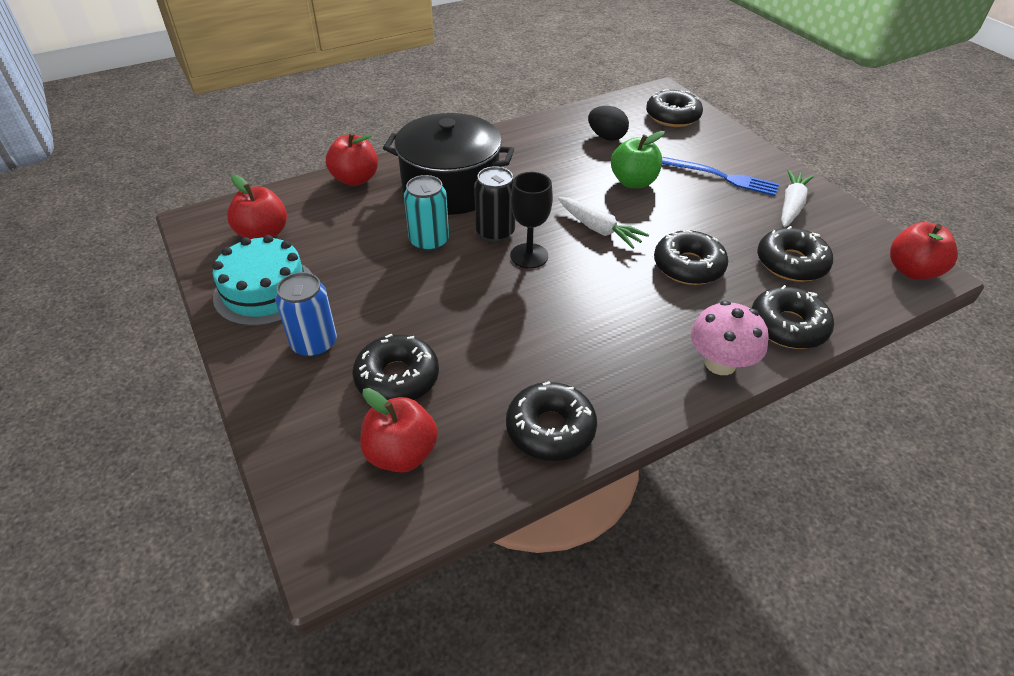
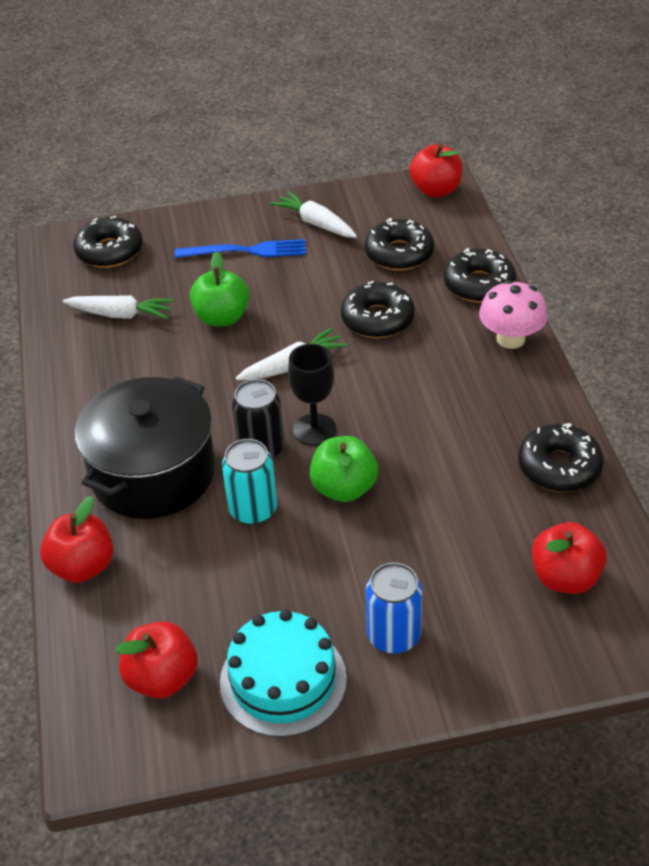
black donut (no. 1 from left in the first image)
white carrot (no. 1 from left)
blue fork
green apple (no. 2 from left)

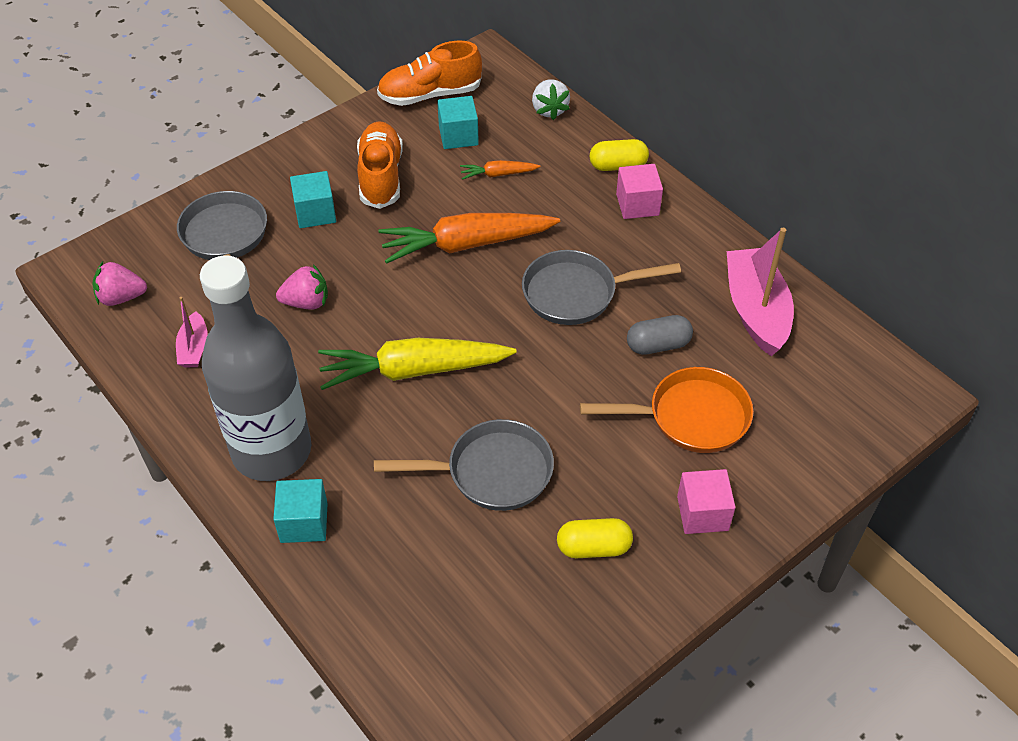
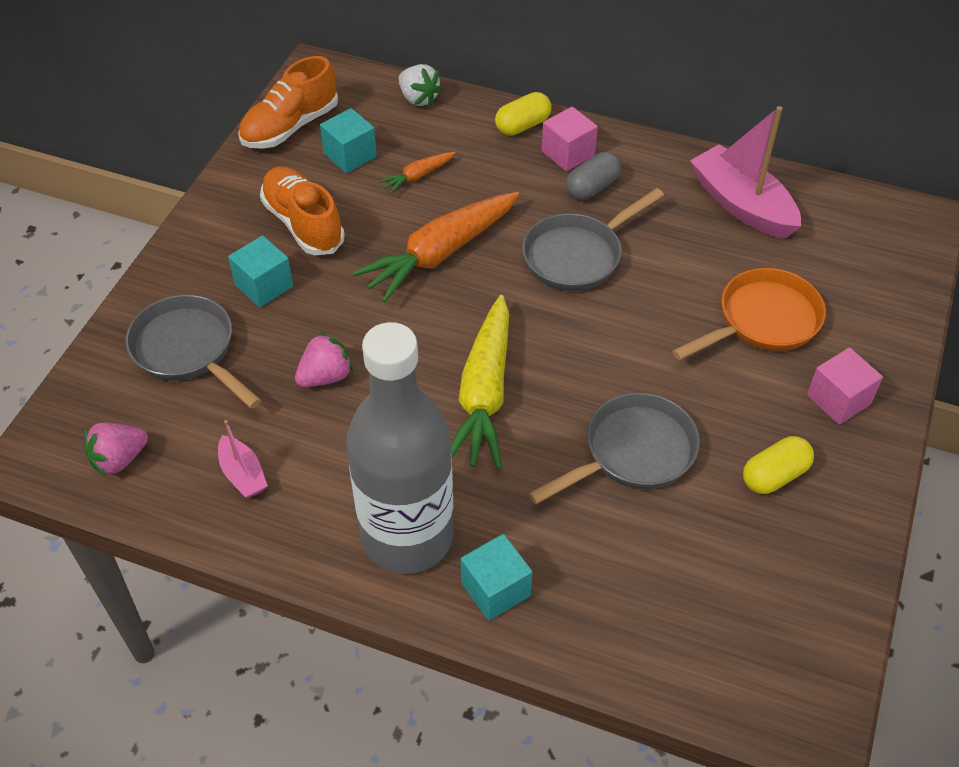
yellow carrot
grey capsule

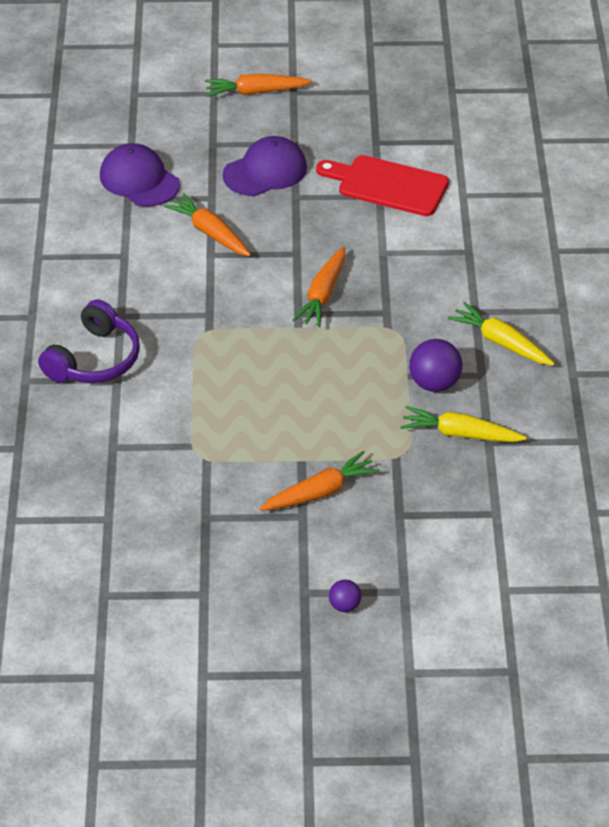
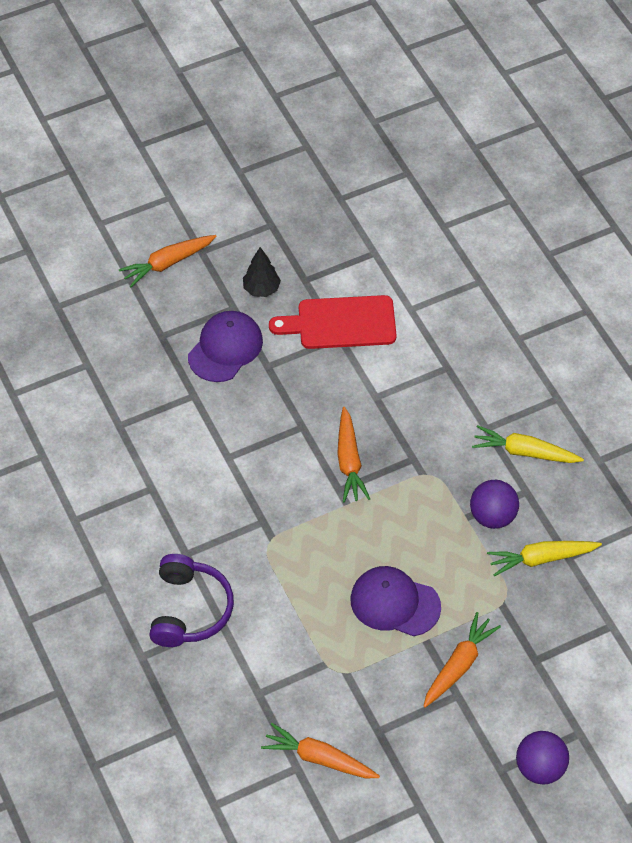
purple cap (no. 2 from left)
orange carrot (no. 2 from left)
purple ball (no. 2 from left)
black tree

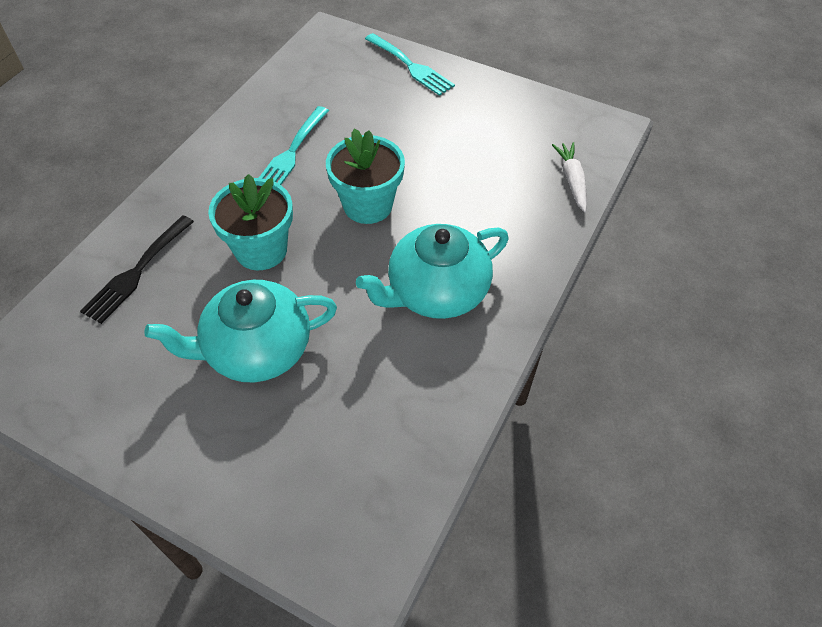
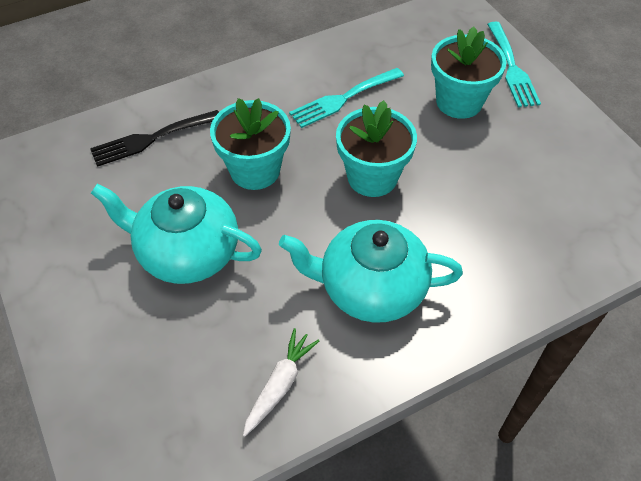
white carrot
turquoise flower pot (no. 3 from left)

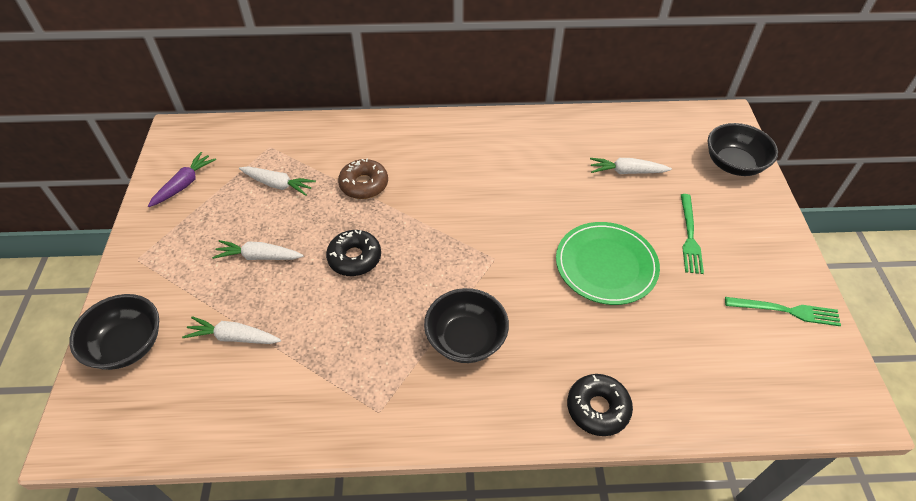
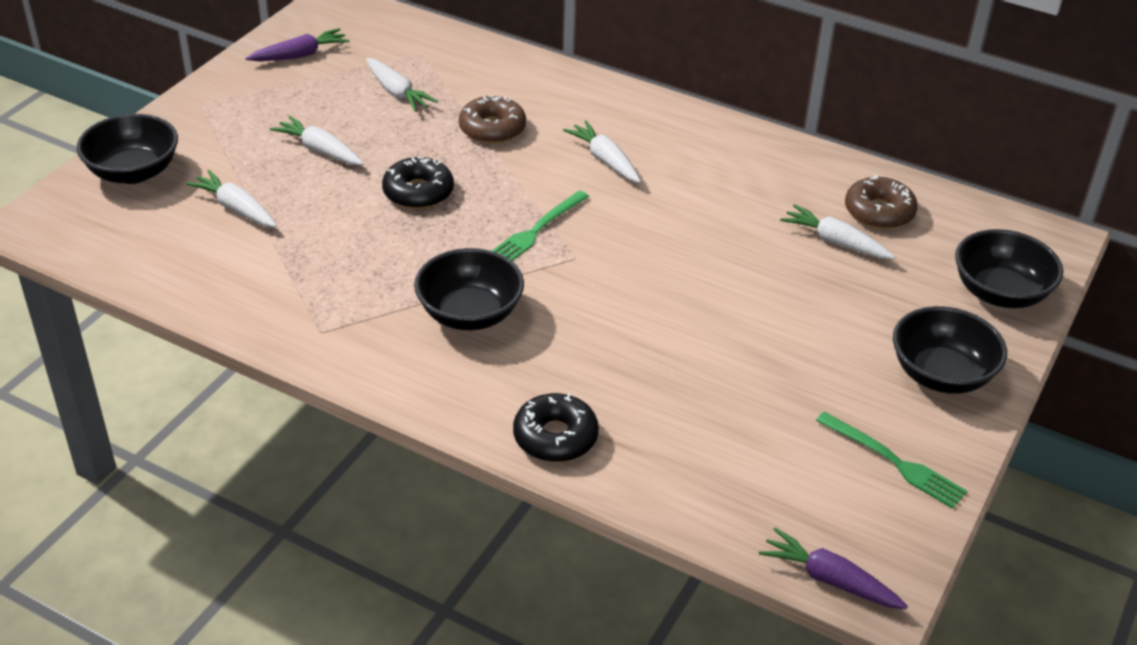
green plate
green fork (no. 1 from left)
white carrot (no. 4 from left)
purple carrot (no. 2 from left)
brown donut (no. 2 from left)
black bowl (no. 3 from left)

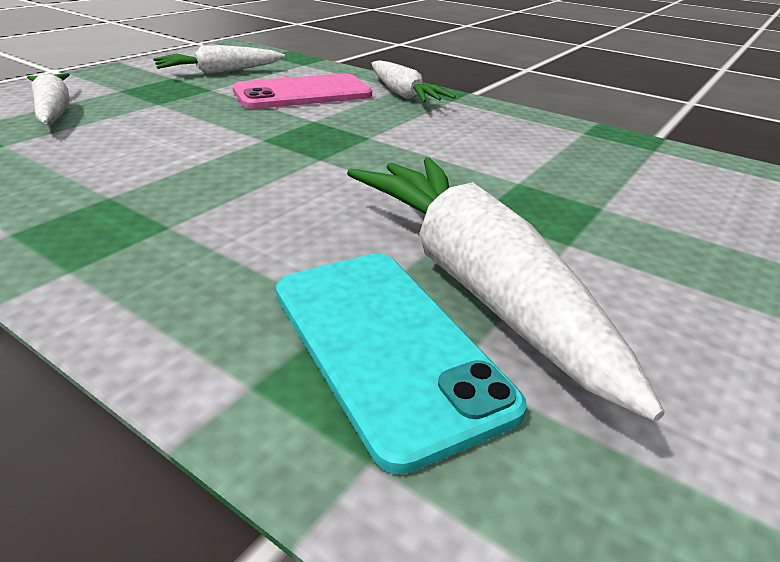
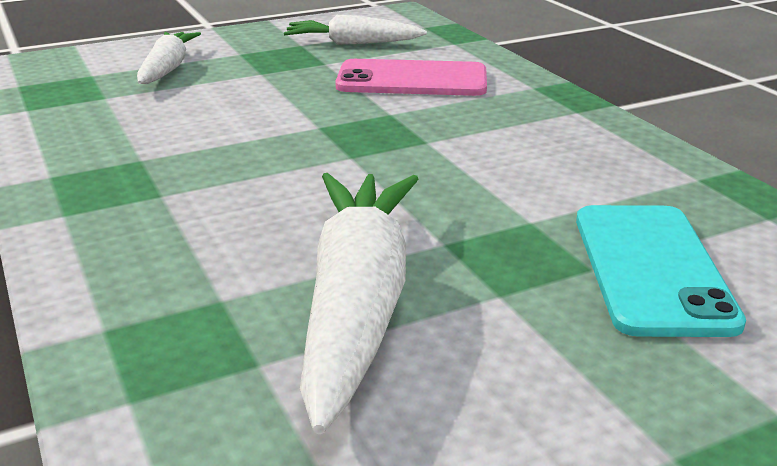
turquoise phone
white carrot (no. 3 from left in the first image)

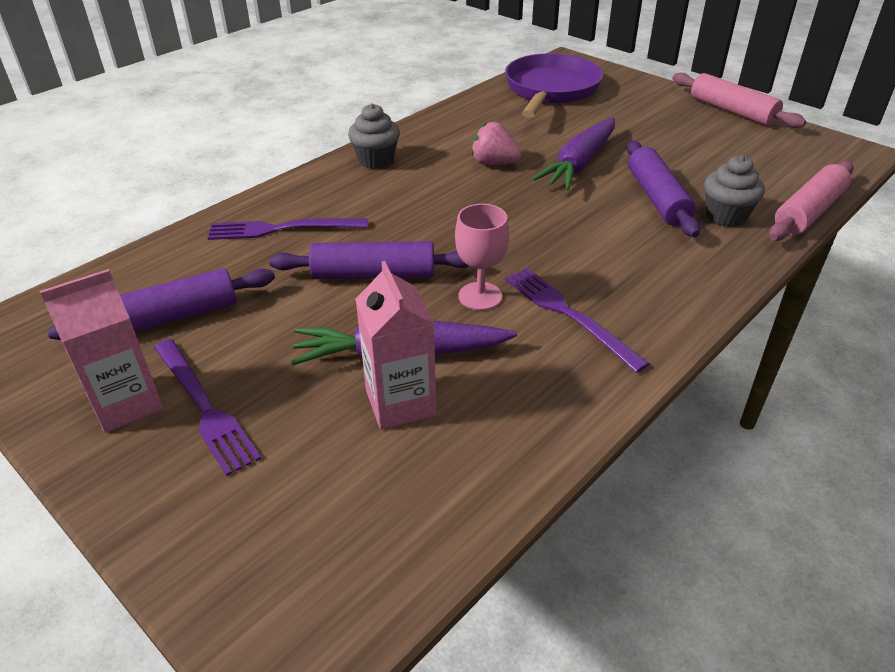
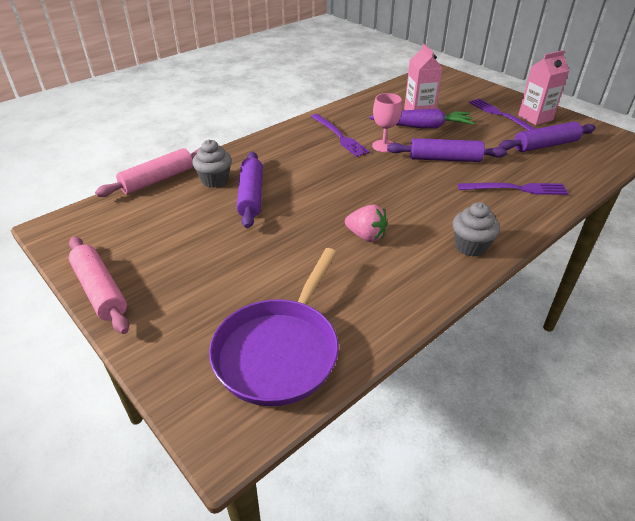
purple carrot (no. 2 from left in the first image)

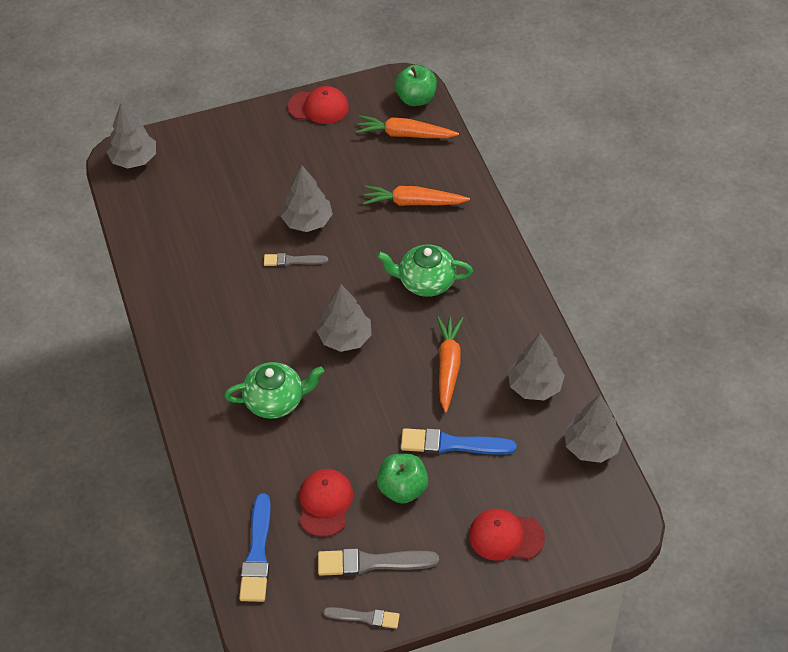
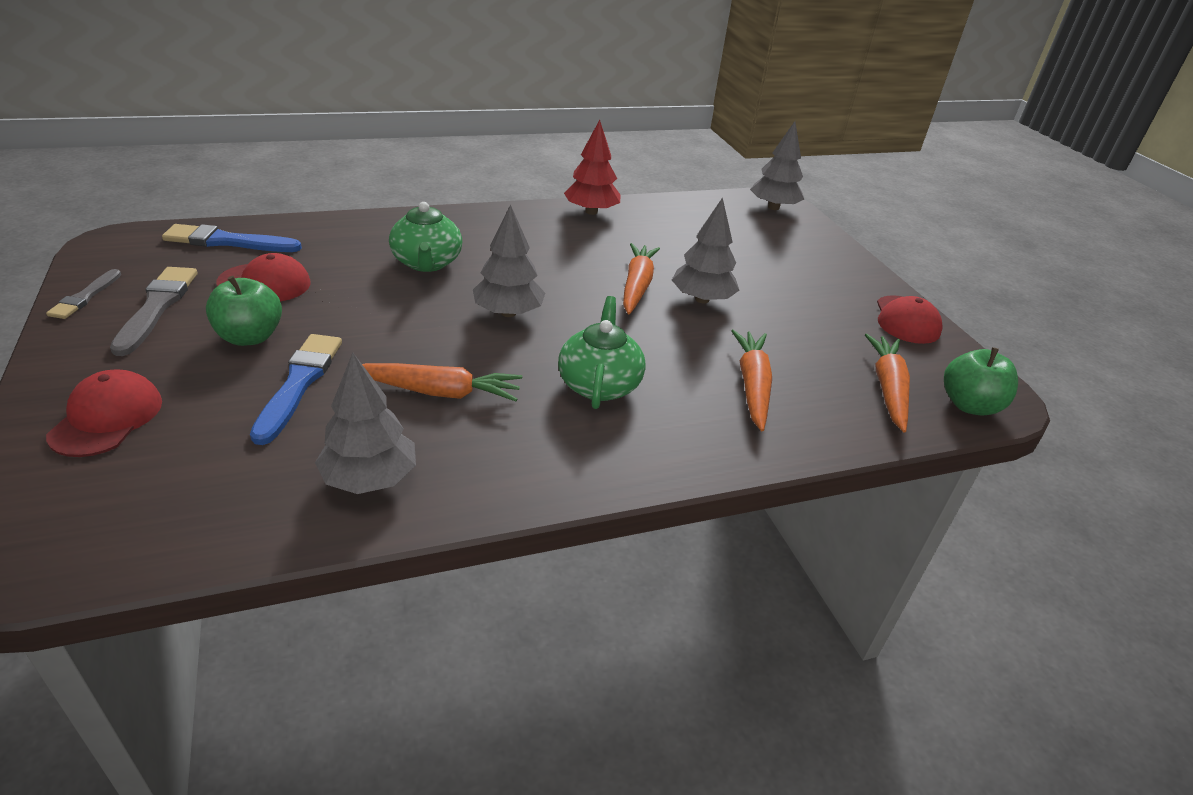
orange carrot (no. 2 from left)
grey tree (no. 5 from left in the first image)
red tree

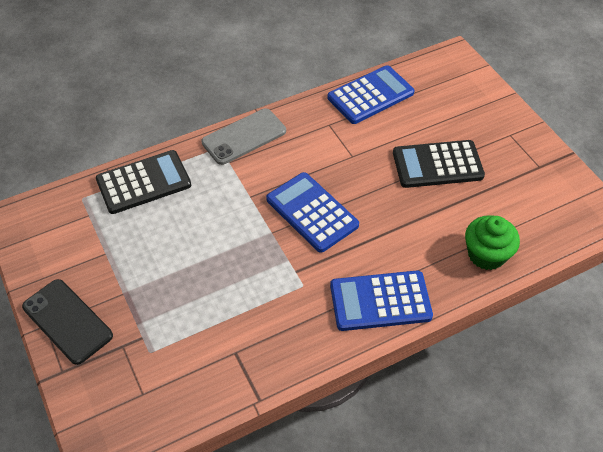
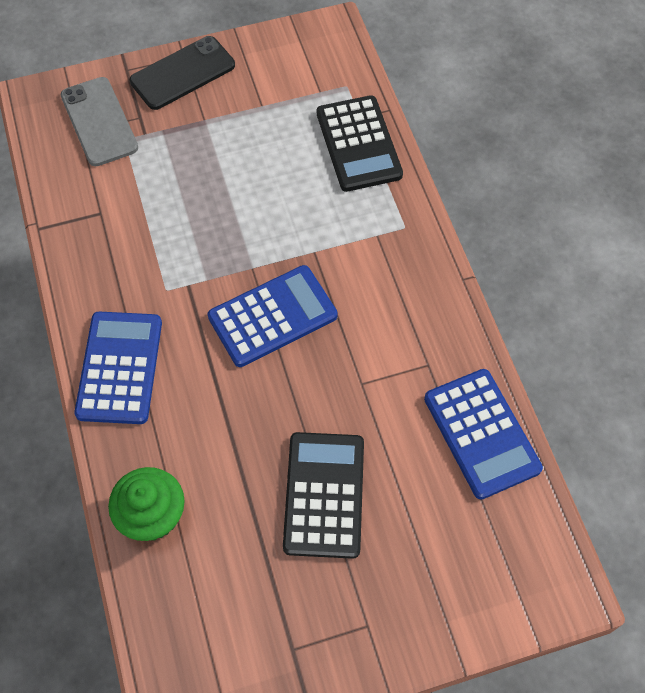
grey phone

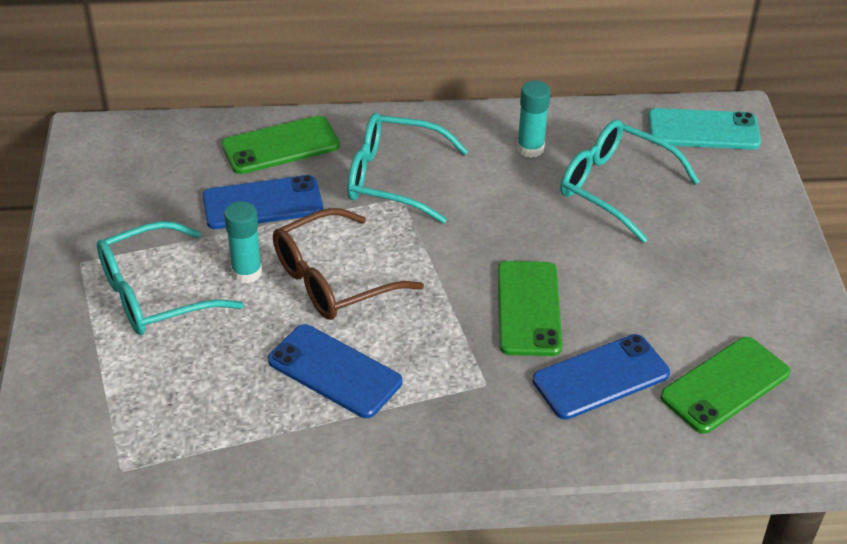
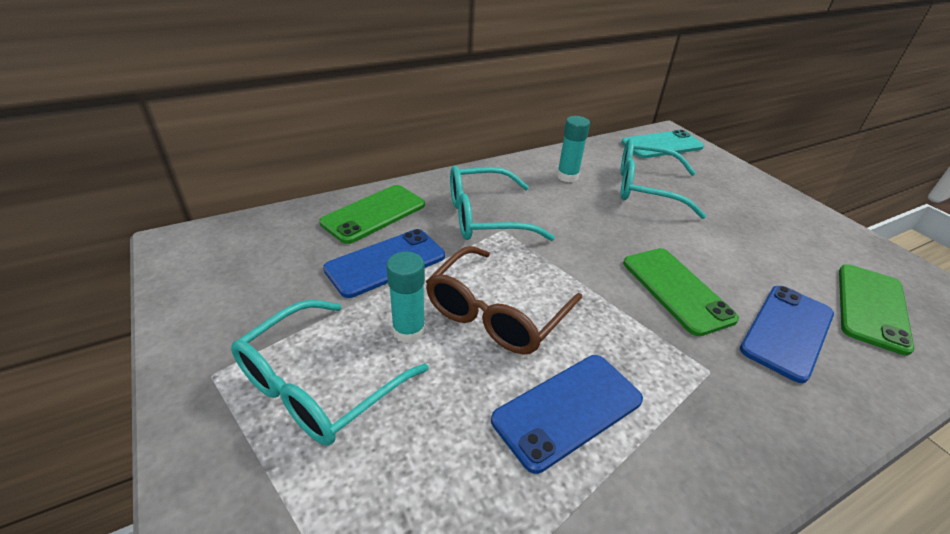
blue phone (no. 2 from left)

